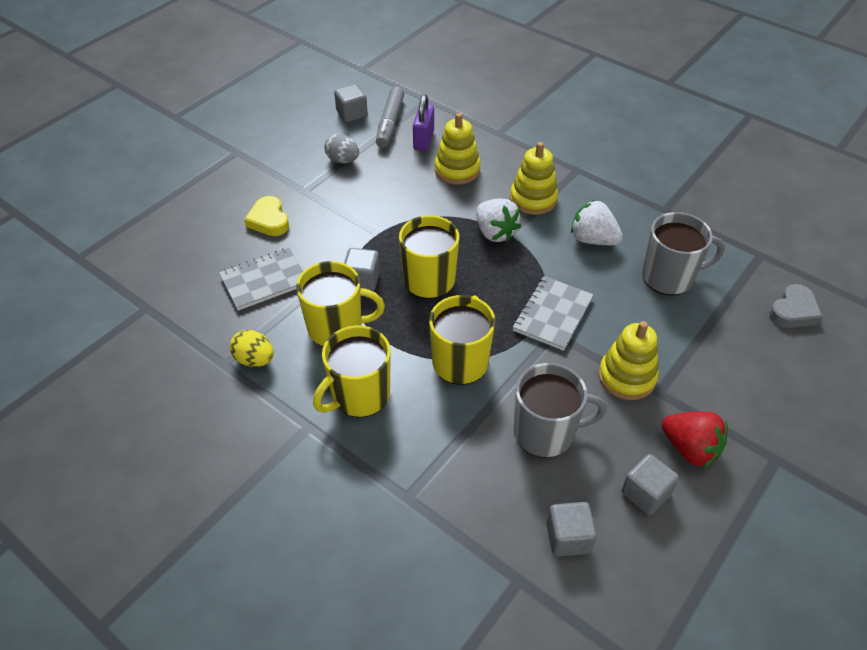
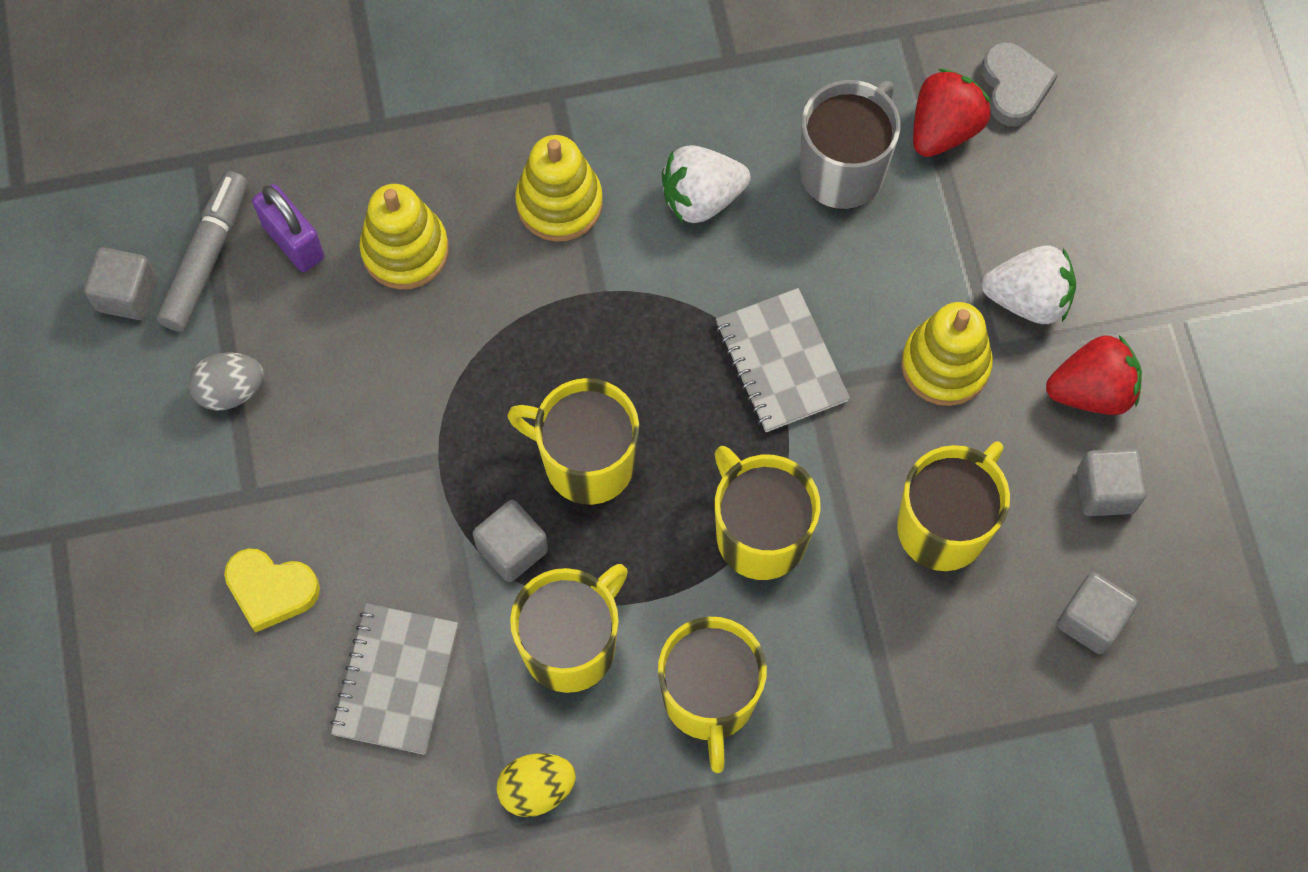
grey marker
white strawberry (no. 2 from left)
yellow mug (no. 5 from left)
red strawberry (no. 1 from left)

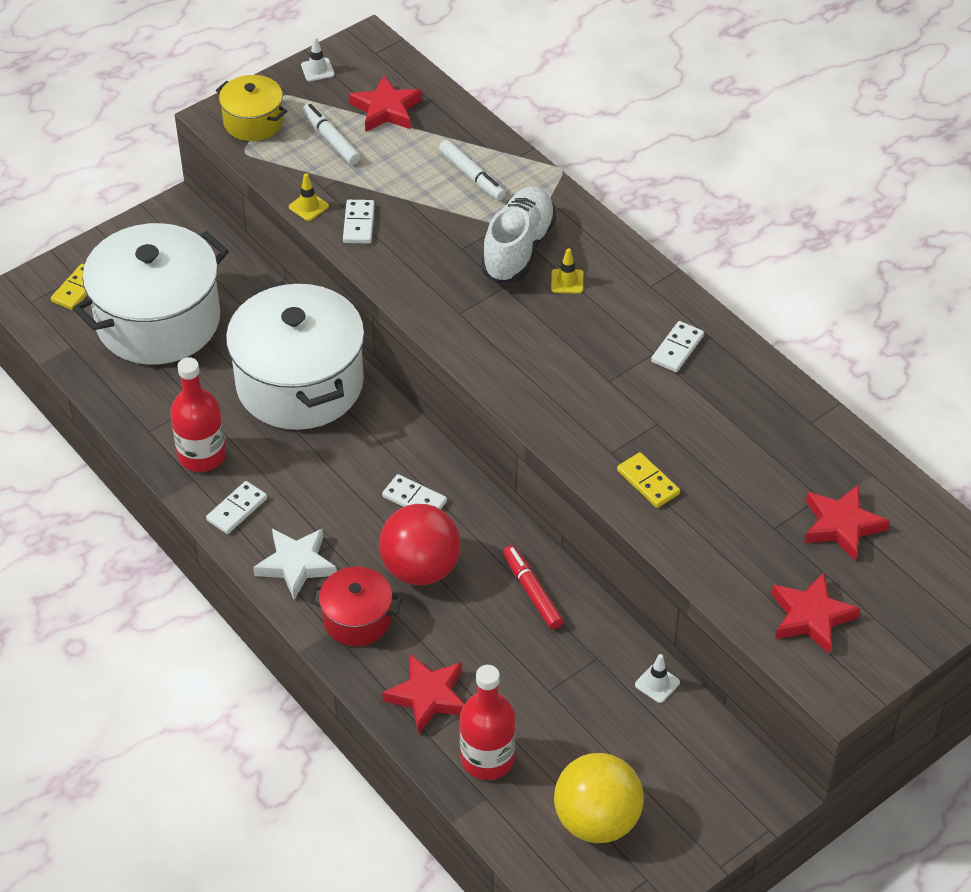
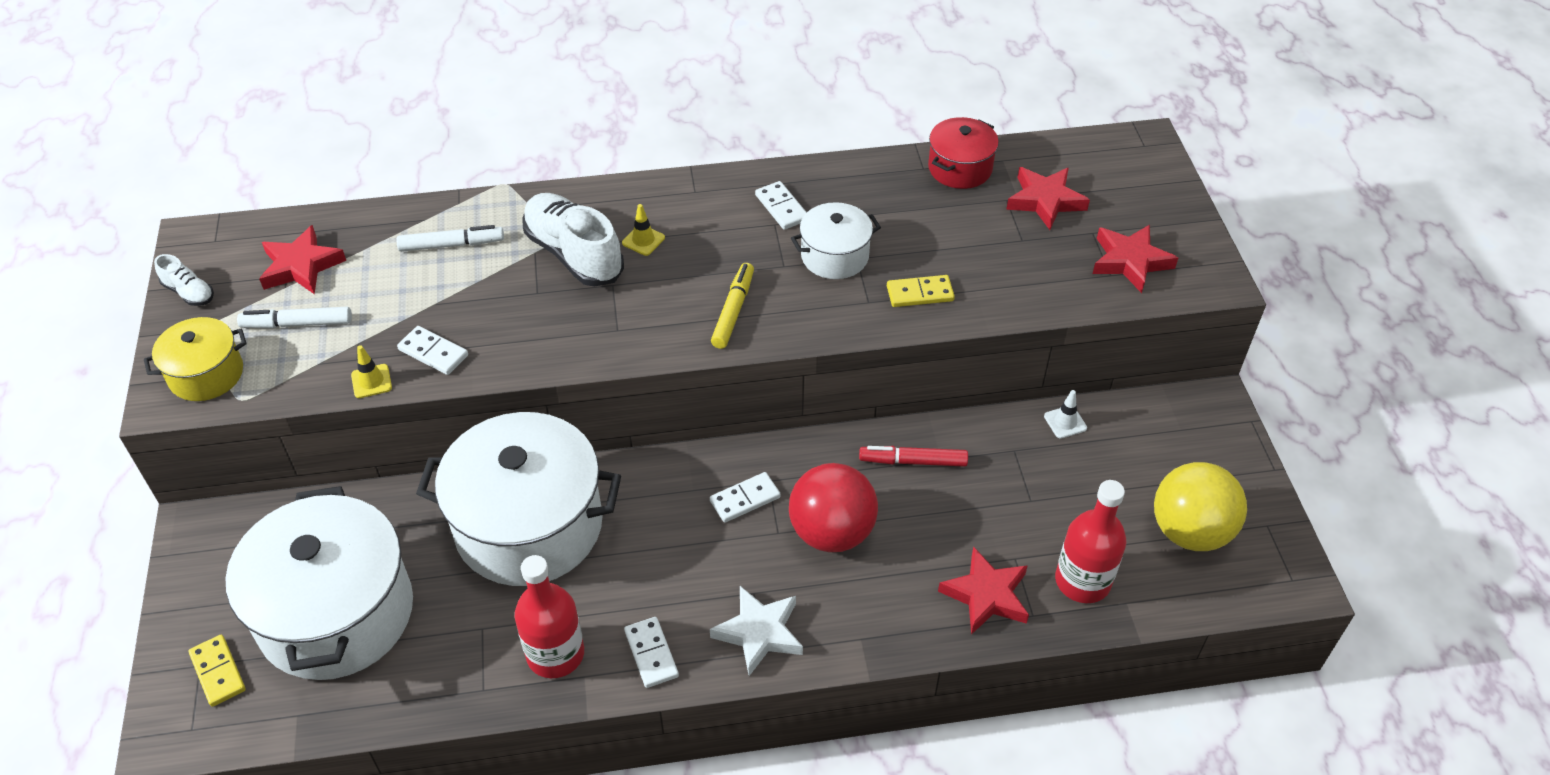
white shoe (no. 1 from left)
red pot
yellow marker
white pot (no. 3 from left)

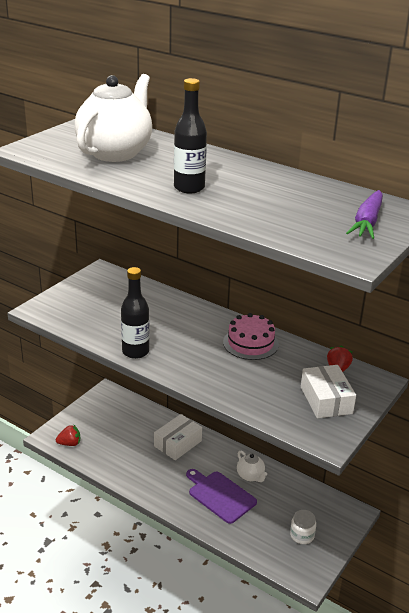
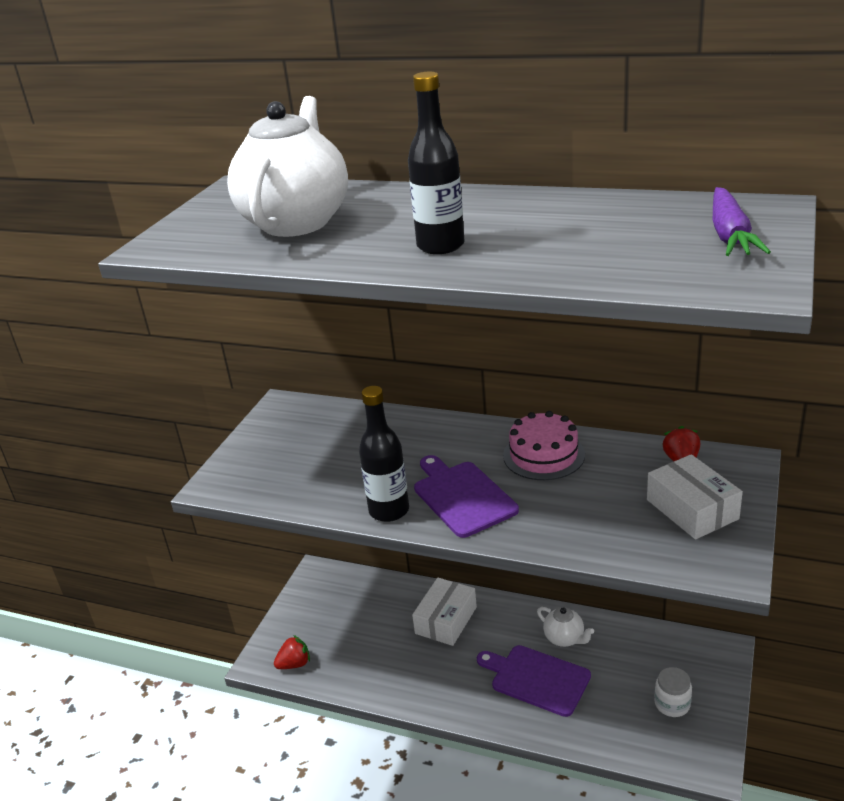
purple cutting board (no. 1 from left)

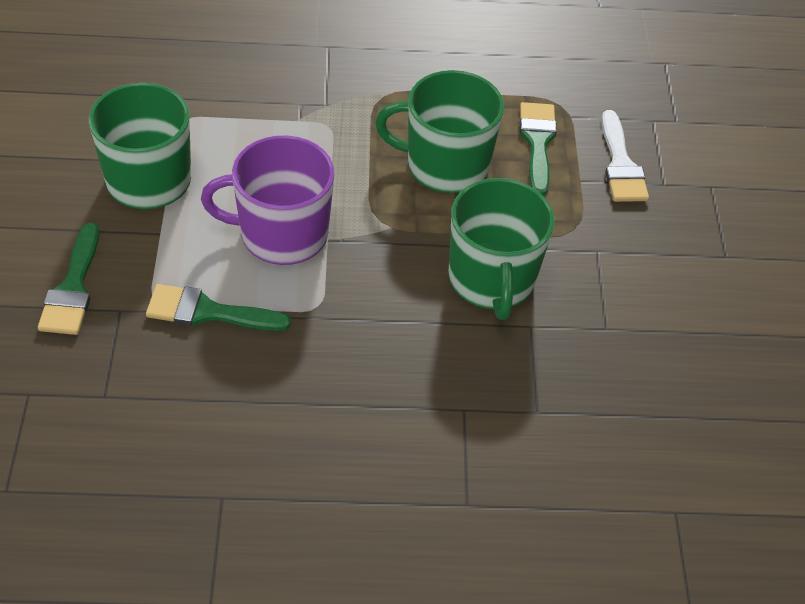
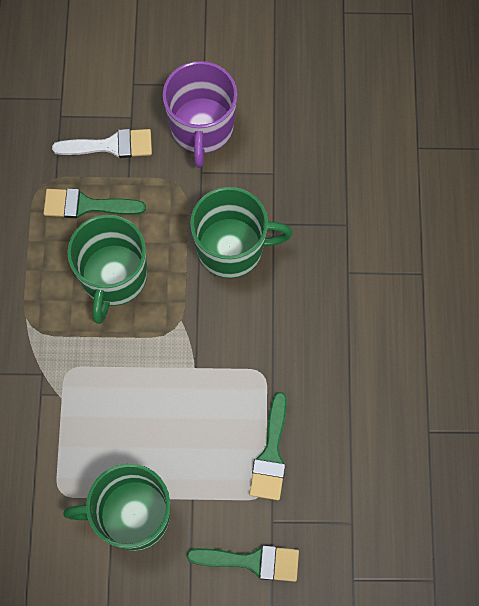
purple mug

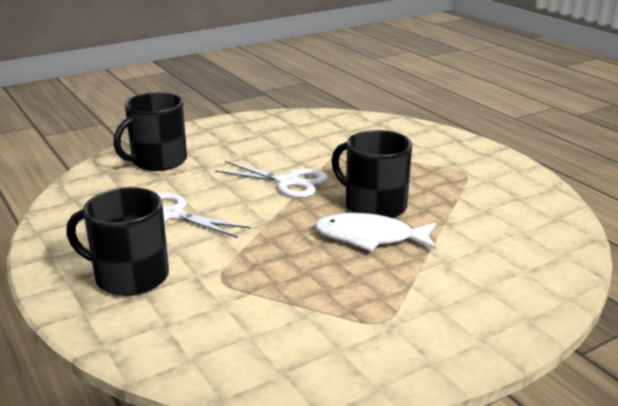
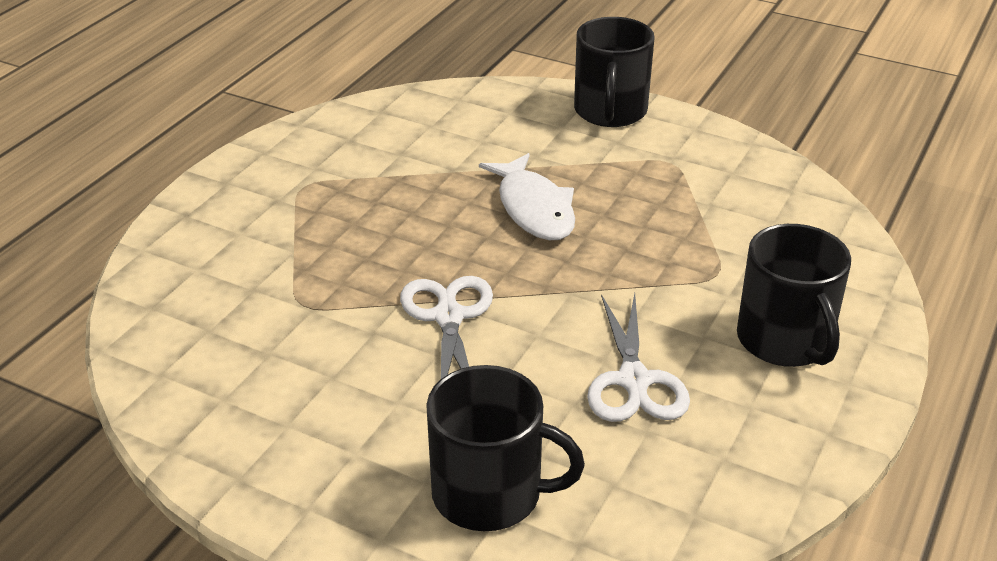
black mug (no. 2 from left)

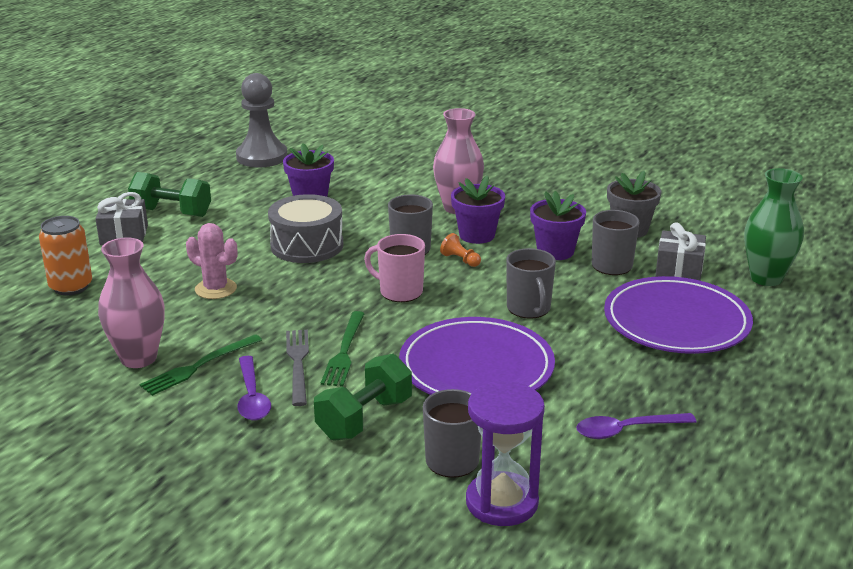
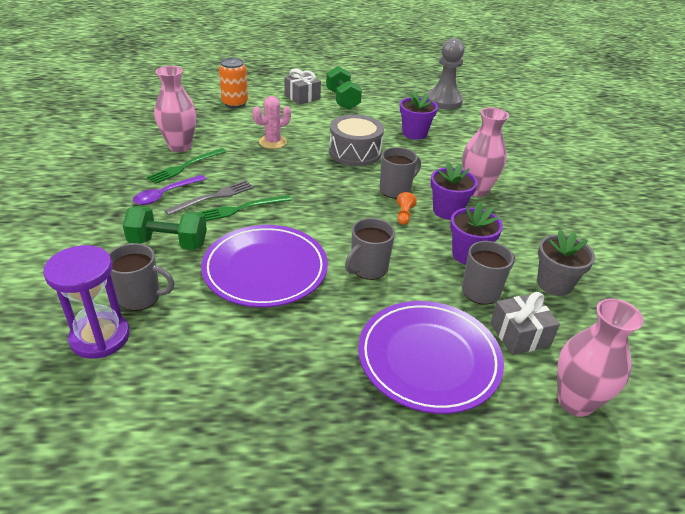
green fork (no. 1 from left)
pink cactus
pink mug
purple spoon (no. 2 from left in the first image)
pink vase (no. 3 from left)

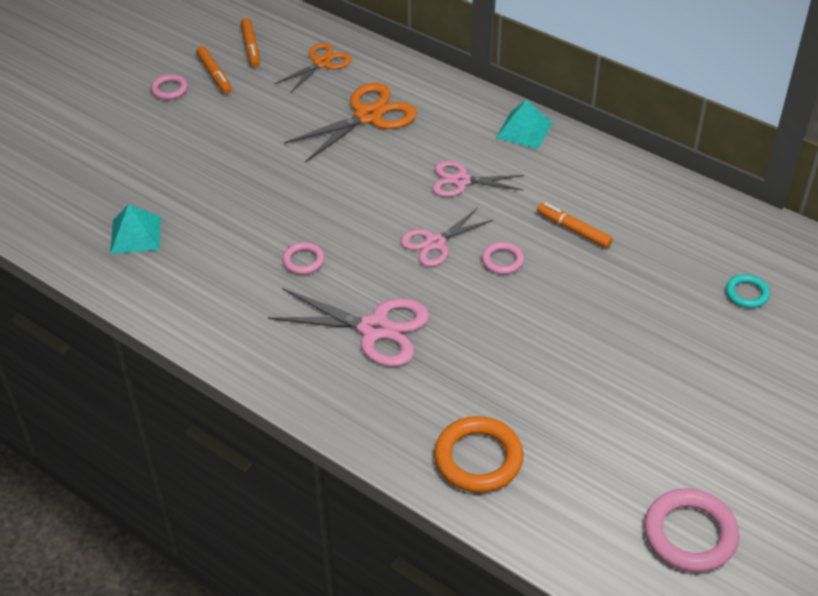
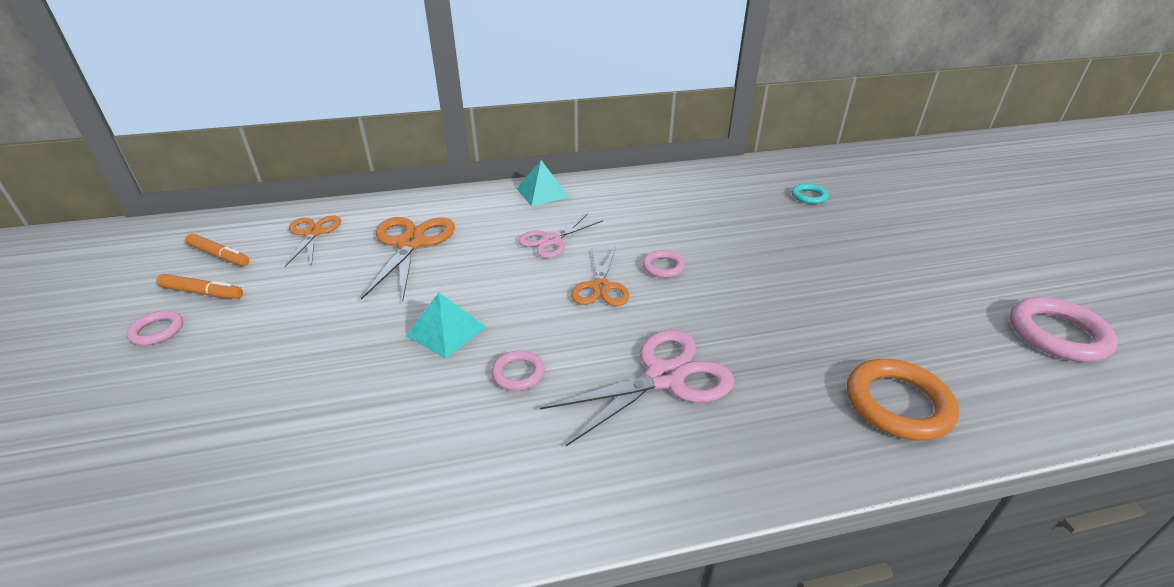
turquoise pyramid (no. 1 from left)
orange scissors (no. 3 from left)
orange marker (no. 3 from left in the first image)

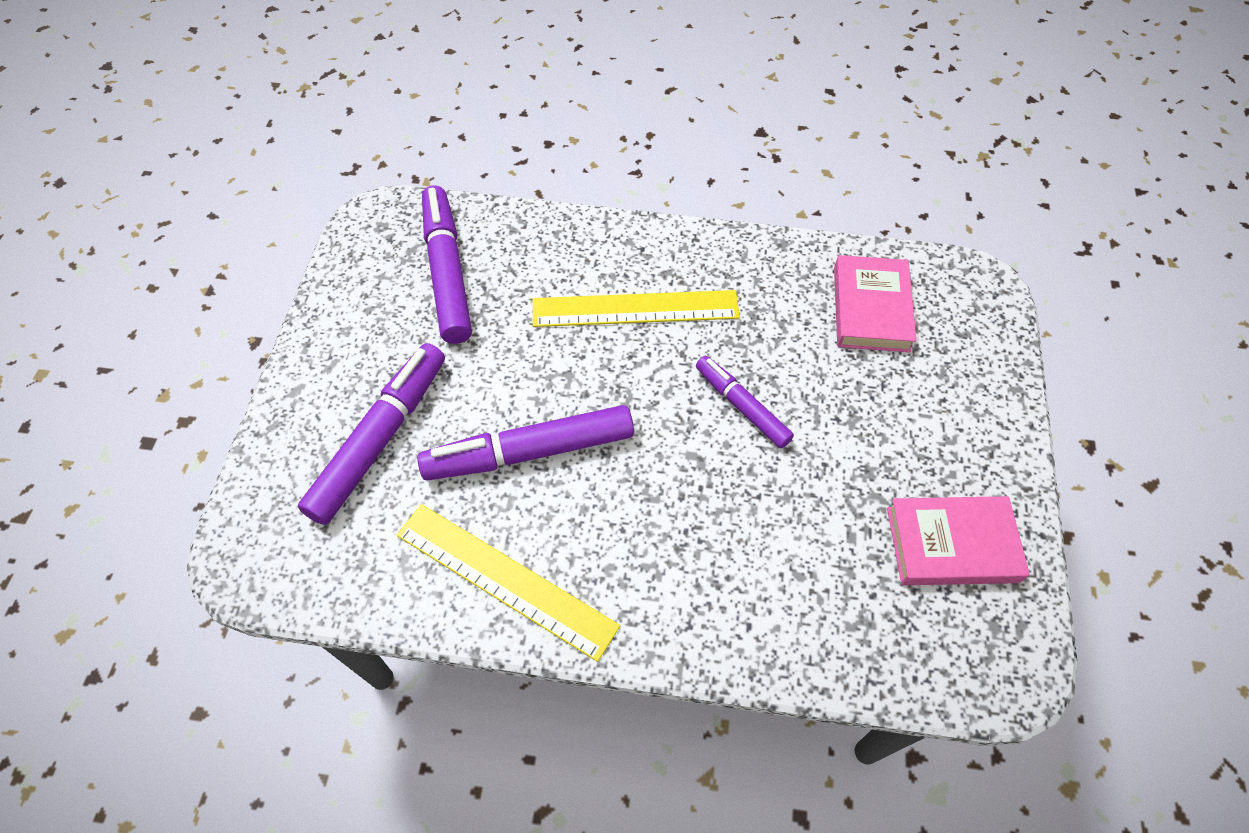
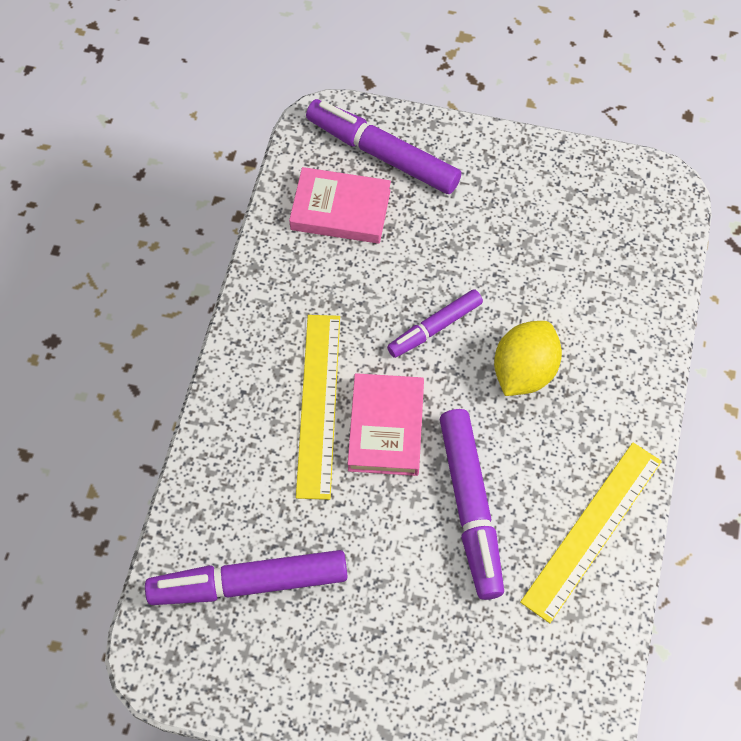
purple marker (no. 2 from left)
pink book (no. 2 from left)
yellow lemon

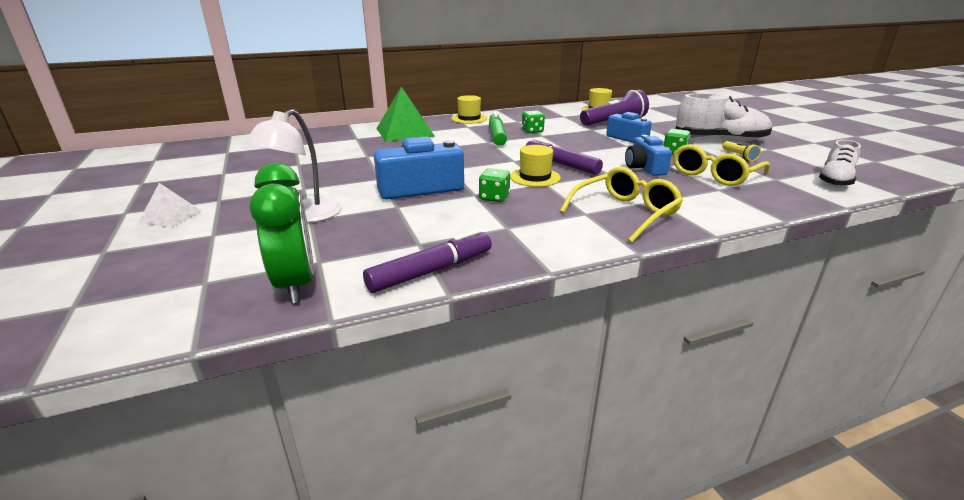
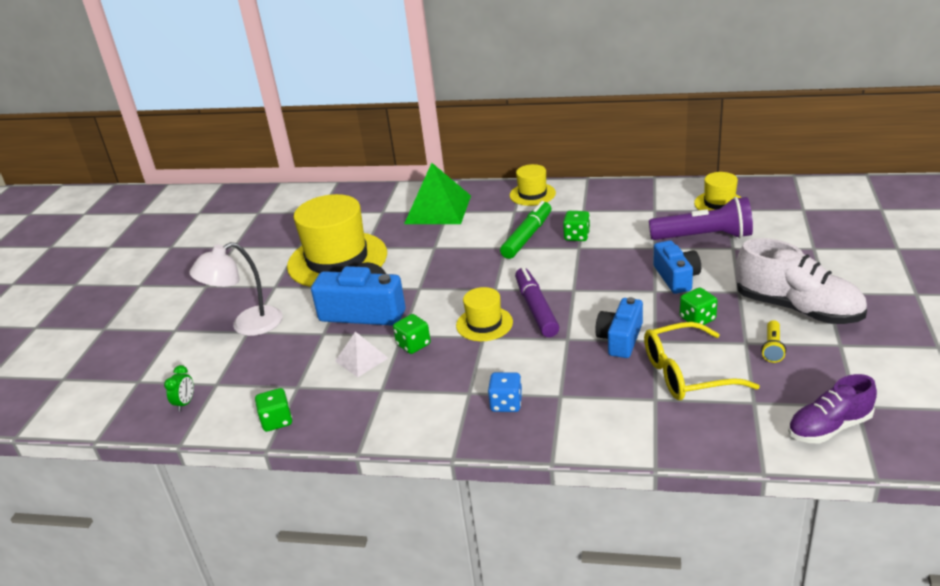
white pyramid
green clock
green dice (no. 1 from left)
blue dice
purple shoe
yellow hat (no. 1 from left)

